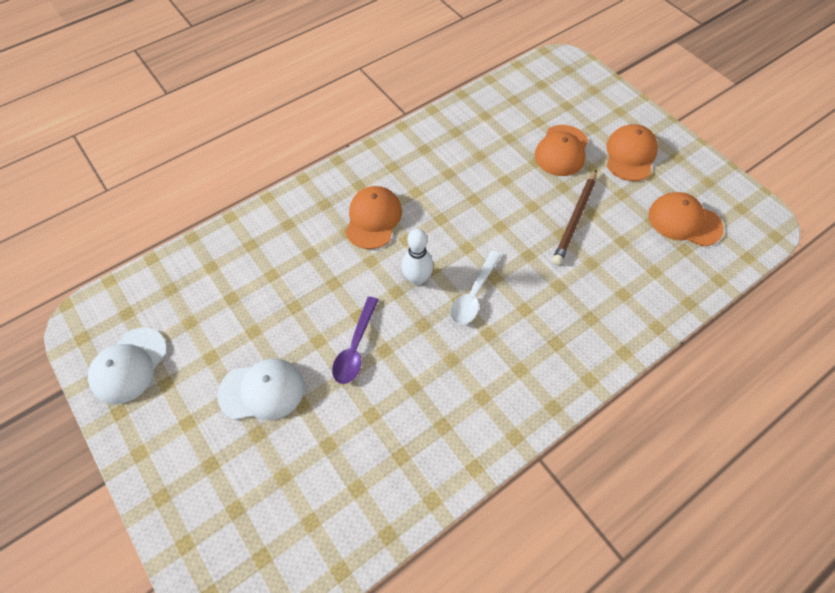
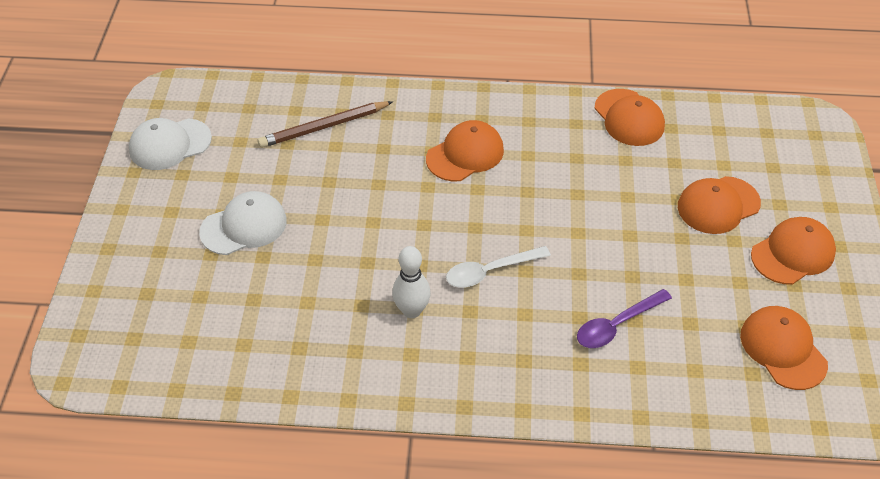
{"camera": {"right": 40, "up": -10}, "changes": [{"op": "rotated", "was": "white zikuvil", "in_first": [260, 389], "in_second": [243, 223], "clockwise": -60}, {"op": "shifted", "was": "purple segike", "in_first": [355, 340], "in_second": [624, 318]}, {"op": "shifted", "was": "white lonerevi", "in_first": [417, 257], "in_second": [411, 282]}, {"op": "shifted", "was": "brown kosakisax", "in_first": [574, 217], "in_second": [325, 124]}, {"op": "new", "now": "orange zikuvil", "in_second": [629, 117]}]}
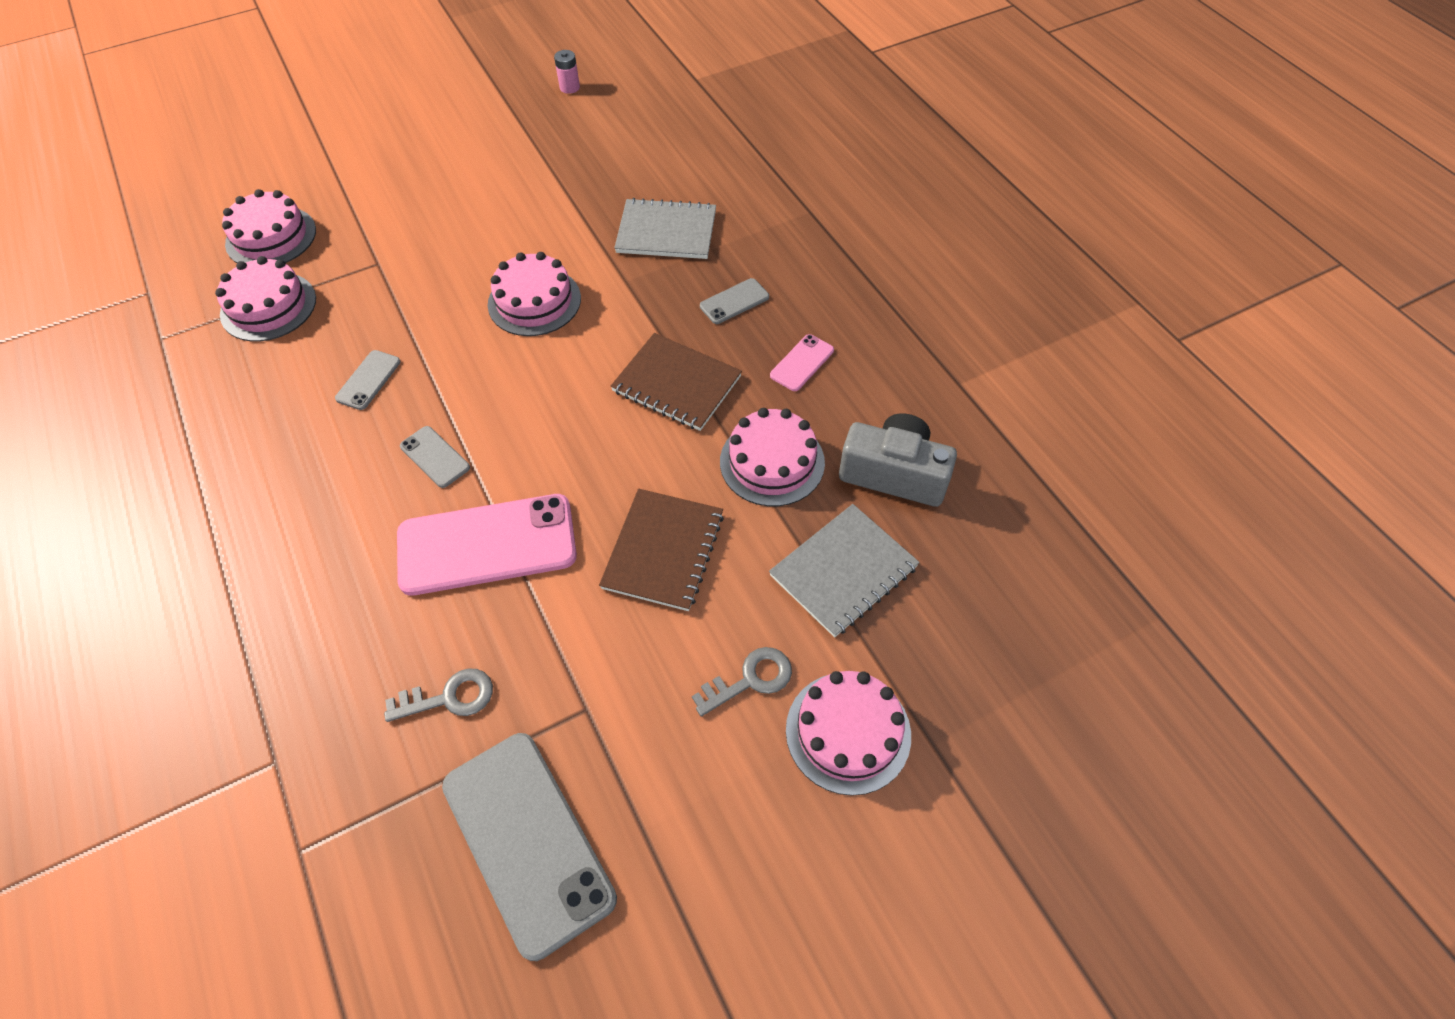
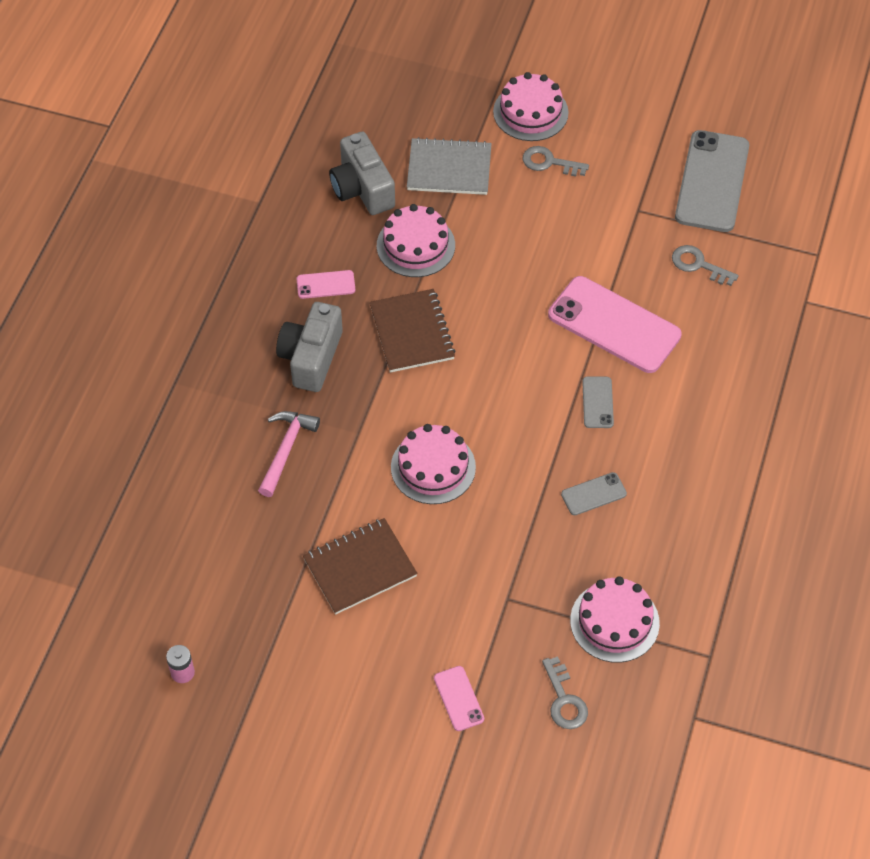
{"camera": {"right": -135, "up": 0}, "changes": [{"op": "swapped", "was": "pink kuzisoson", "now": "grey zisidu", "in_first": [269, 226], "in_second": [565, 692]}, {"op": "shifted", "was": "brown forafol", "in_first": [661, 550], "in_second": [360, 566]}, {"op": "swapped", "was": "grey forafol", "now": "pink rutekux", "in_first": [665, 228], "in_second": [289, 454]}, {"op": "swapped", "was": "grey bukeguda", "now": "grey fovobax", "in_first": [734, 301], "in_second": [309, 347]}, {"op": "new", "now": "pink bukeguda", "in_second": [459, 698]}]}
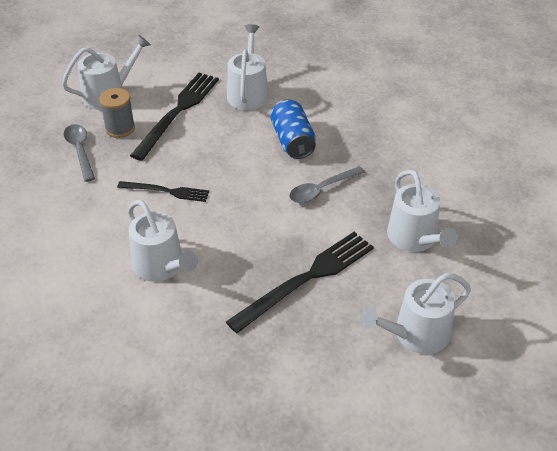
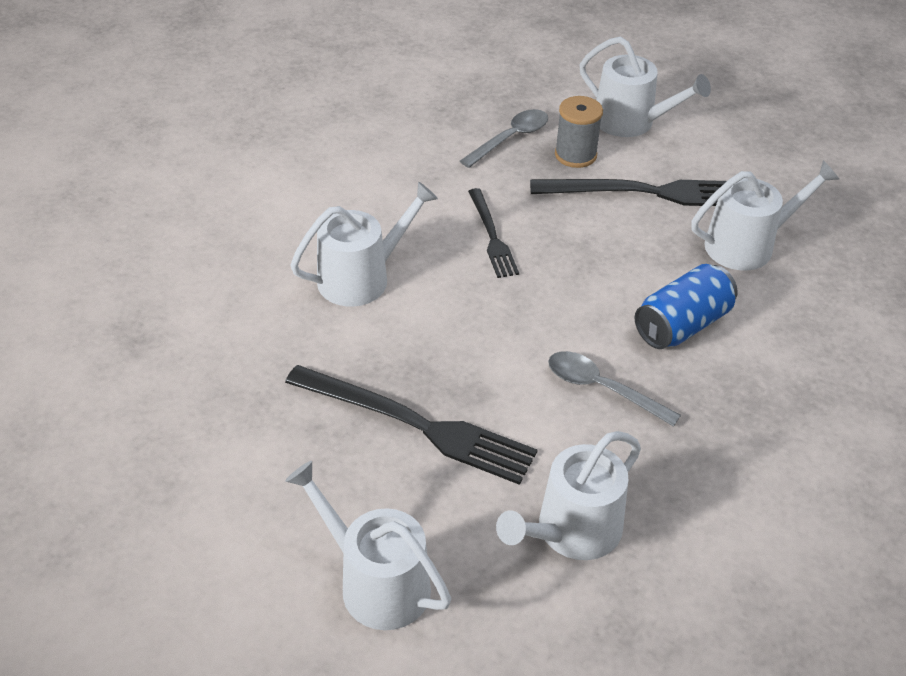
{"camera": {"right": 65, "up": 0}, "changes": [{"op": "rotated", "was": "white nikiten", "in_first": [163, 241], "in_second": [364, 244], "clockwise": -150}]}
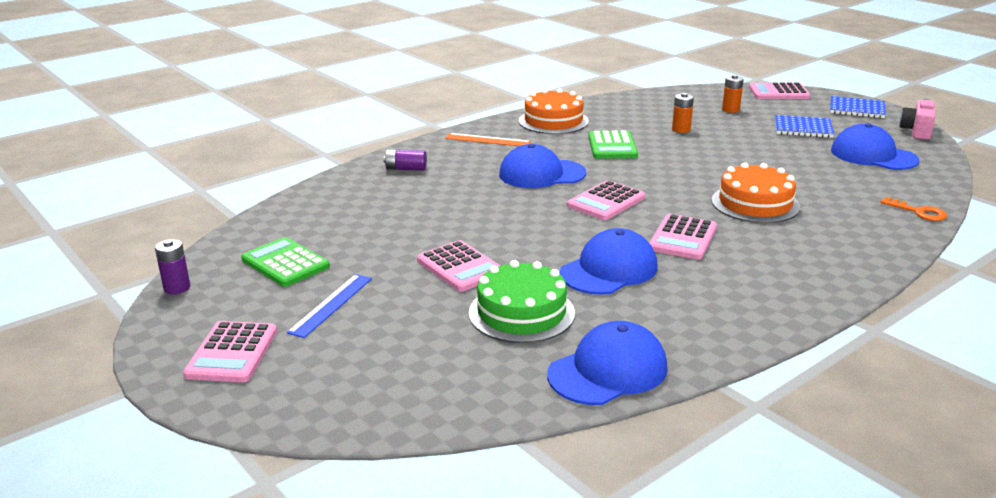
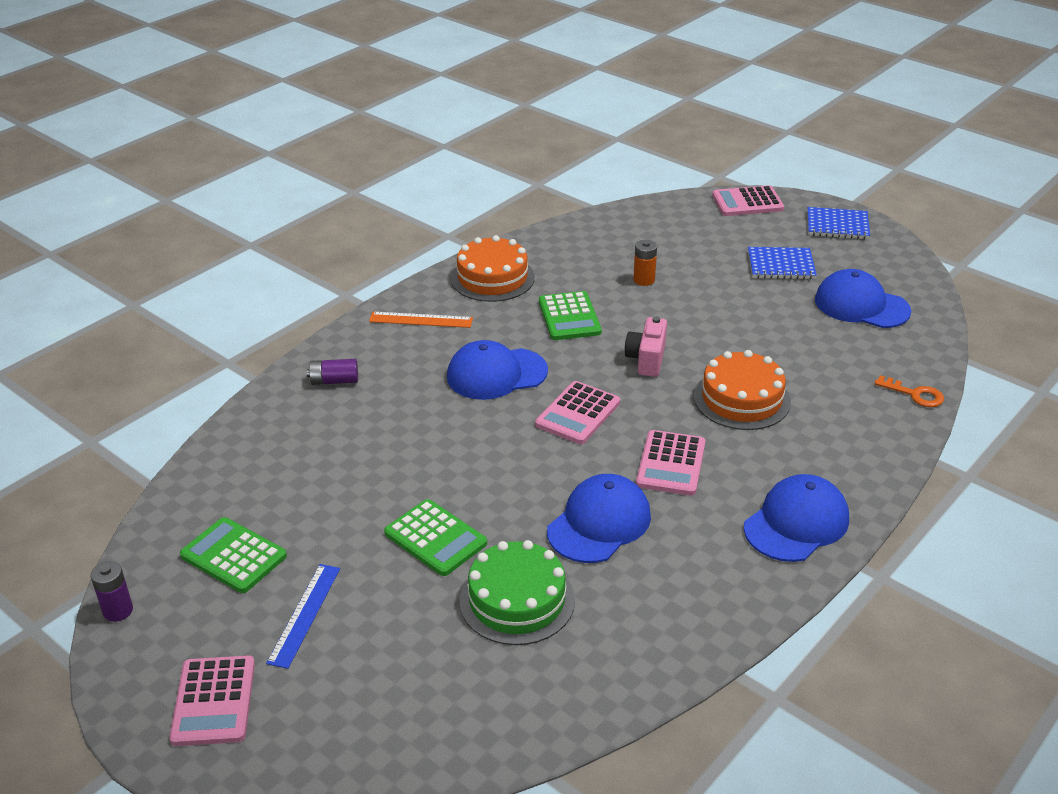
{"camera": {"right": -10, "up": 10}, "changes": [{"op": "repainted", "was": "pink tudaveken", "now": "green tudaveken", "in_first": [459, 266], "in_second": [435, 537]}, {"op": "shifted", "was": "blue zikuvil", "in_first": [607, 363], "in_second": [796, 518]}, {"op": "gone", "was": "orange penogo", "in_first": [733, 94]}, {"op": "shifted", "was": "pink fovobax", "in_first": [918, 119], "in_second": [646, 346]}]}
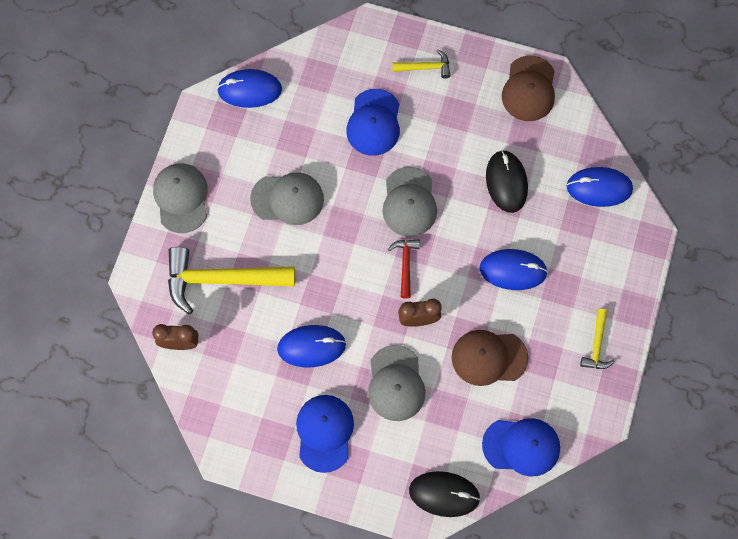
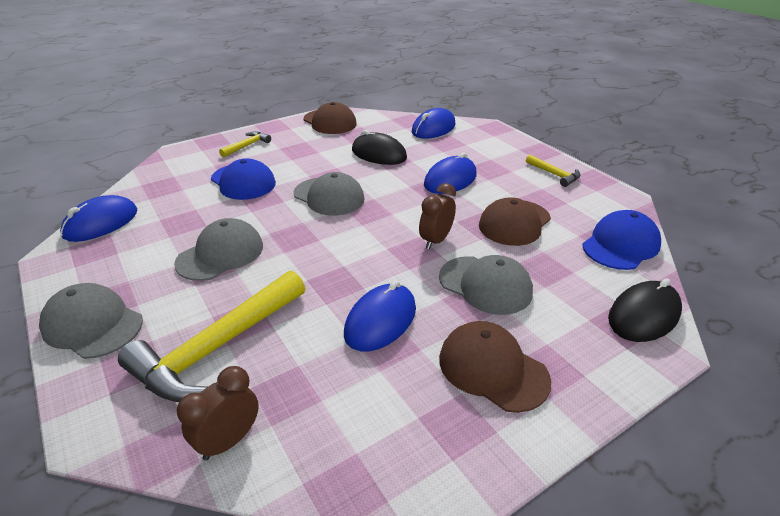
{"camera": {"right": -50, "up": -35}, "changes": [{"op": "repainted", "was": "blue zikuvil", "now": "brown zikuvil", "in_first": [325, 434], "in_second": [495, 367]}, {"op": "gone", "was": "red rutekux", "in_first": [404, 269]}]}
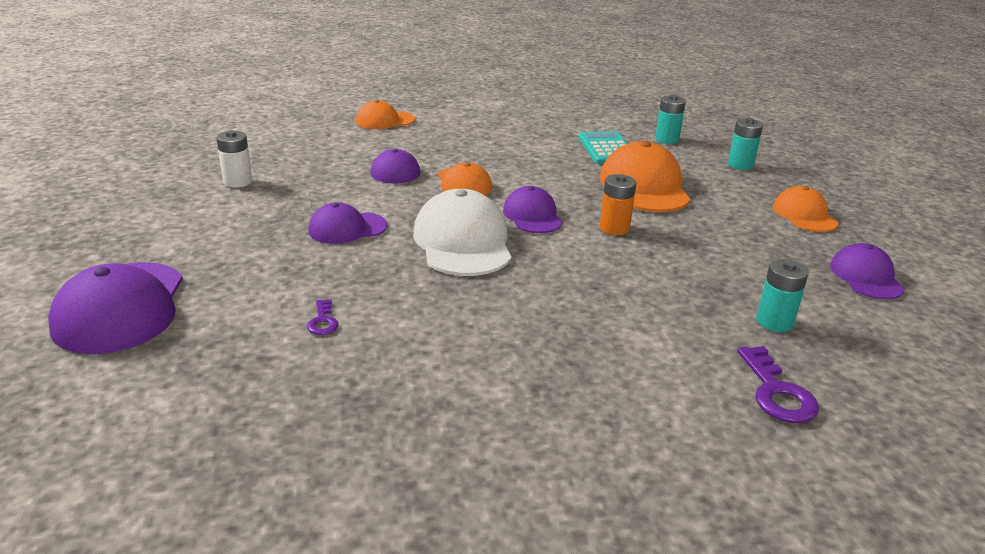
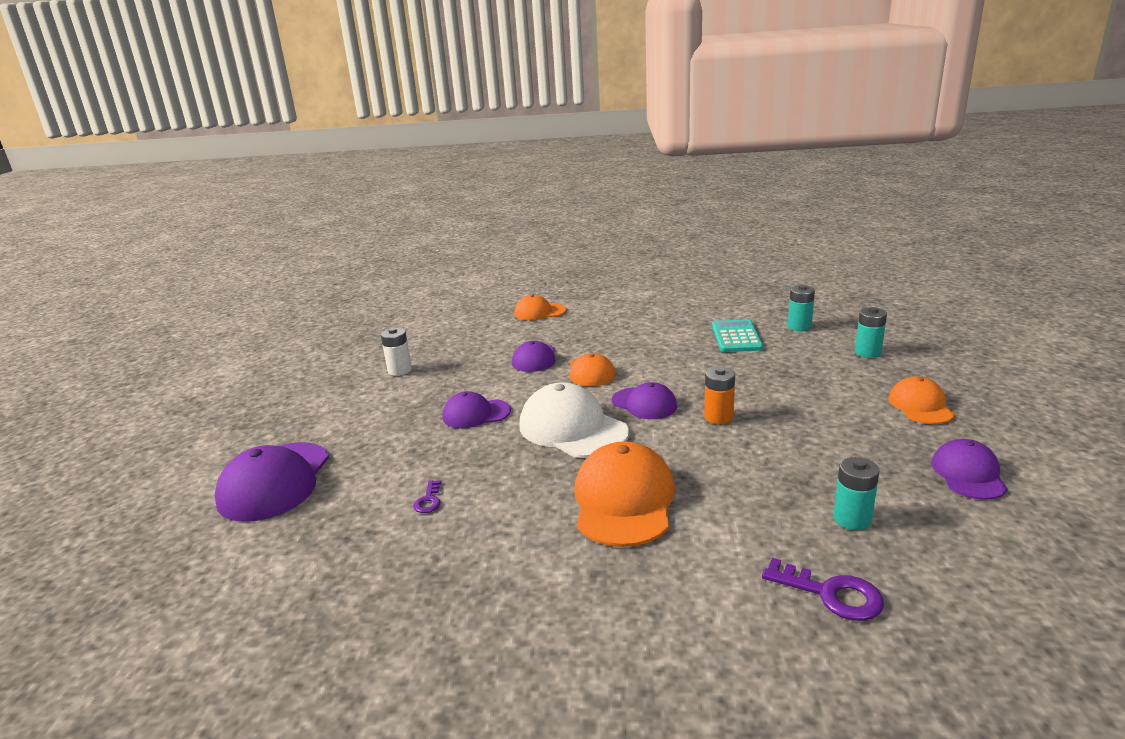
{"camera": {"right": 15, "up": -5}, "changes": [{"op": "rotated", "was": "white zikuvil", "in_first": [462, 232], "in_second": [574, 420], "clockwise": -45}, {"op": "rotated", "was": "purple zikuvil", "in_first": [533, 209], "in_second": [644, 400], "clockwise": 135}, {"op": "shifted", "was": "orange zikuvil", "in_first": [645, 176], "in_second": [624, 494]}, {"op": "rotated", "was": "purple zisidu", "in_first": [778, 384], "in_second": [823, 589], "clockwise": -60}]}
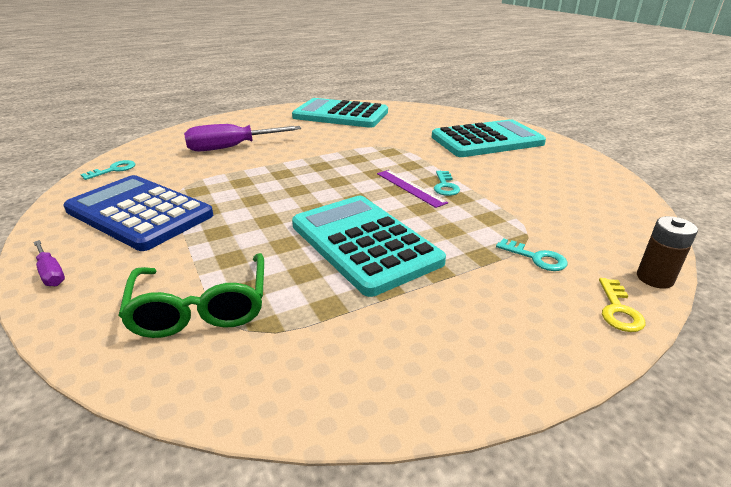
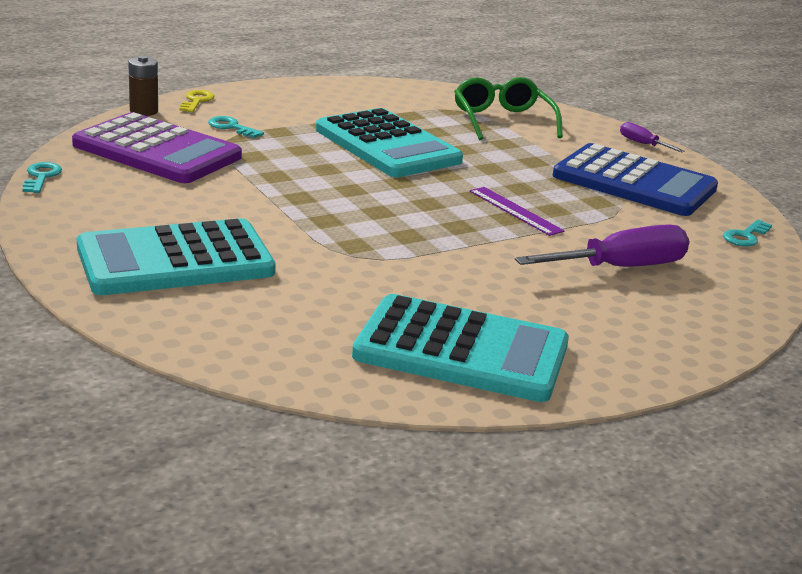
{"camera": {"right": 175, "up": -5}, "changes": [{"op": "shifted", "was": "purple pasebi", "in_first": [412, 189], "in_second": [517, 211]}, {"op": "shifted", "was": "turquoise zisidu", "in_first": [447, 183], "in_second": [42, 177]}, {"op": "new", "now": "purple tudaveken", "in_second": [157, 147]}]}
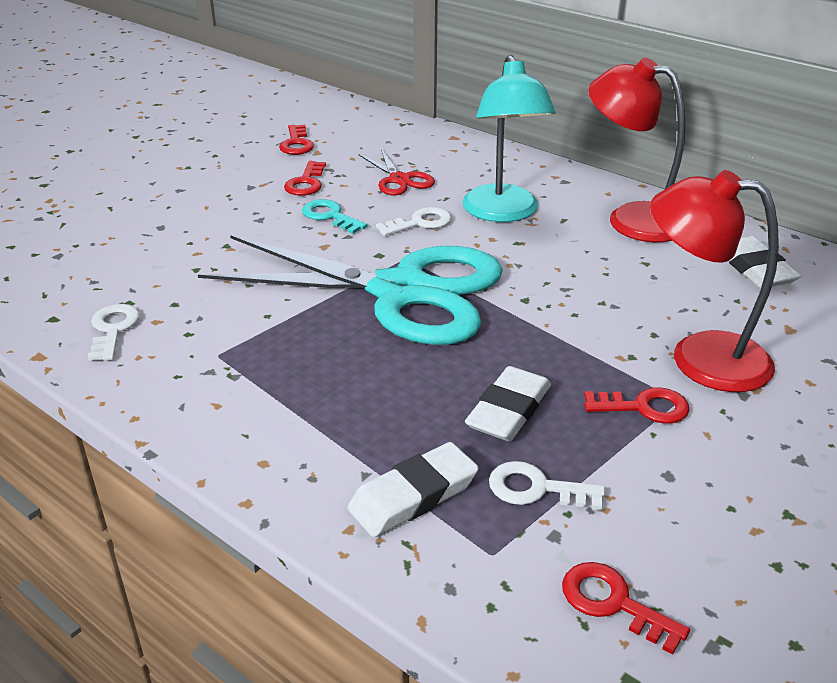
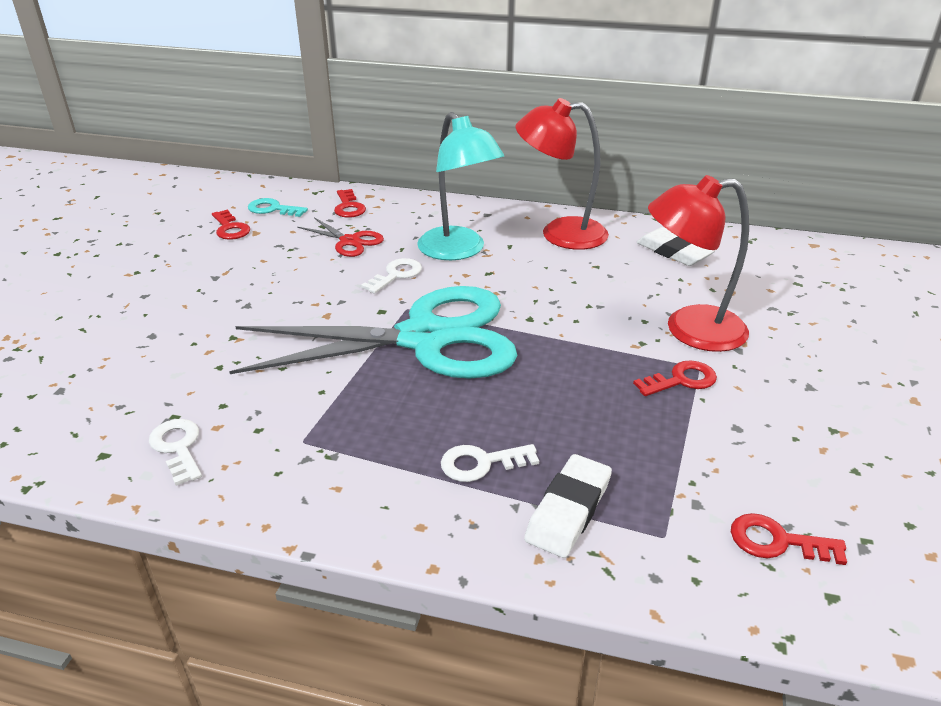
{"camera": {"right": -25, "up": 0}, "changes": [{"op": "shifted", "was": "red zisidu", "in_first": [305, 178], "in_second": [350, 203]}, {"op": "shifted", "was": "turquoise zisidu", "in_first": [334, 216], "in_second": [278, 207]}, {"op": "gone", "was": "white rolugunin", "in_first": [508, 403]}, {"op": "shifted", "was": "white zisidu", "in_first": [547, 485], "in_second": [490, 463]}]}
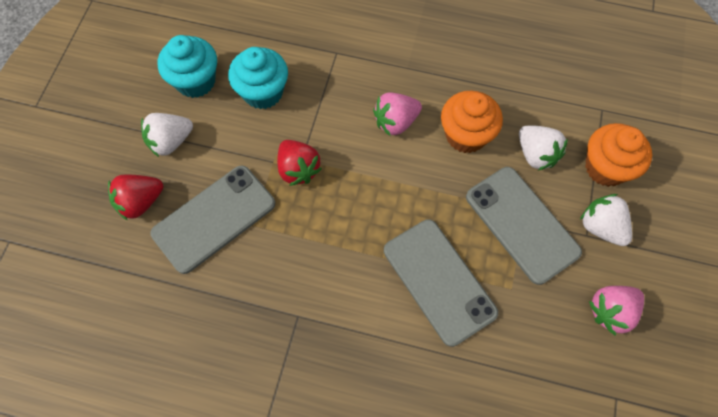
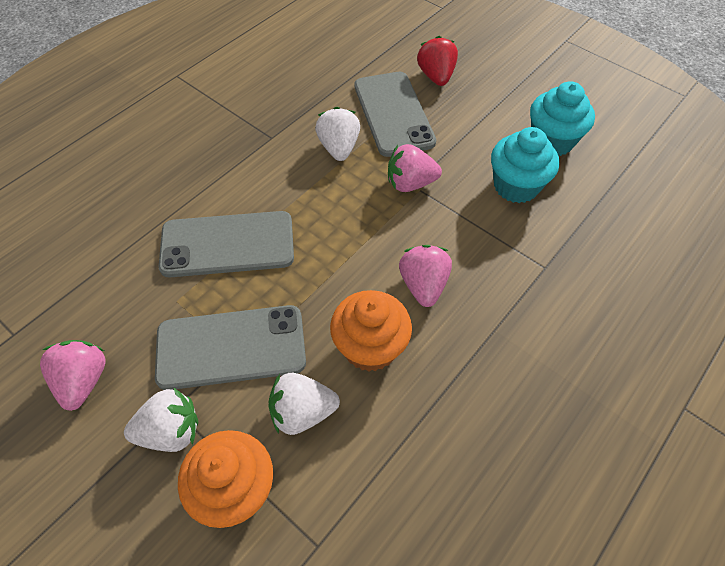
{"camera": {"right": 115, "up": -10}, "changes": [{"op": "shifted", "was": "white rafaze", "in_first": [167, 135], "in_second": [337, 134]}, {"op": "repainted", "was": "red rafaze", "now": "pink rafaze", "in_first": [299, 163], "in_second": [415, 168]}]}
